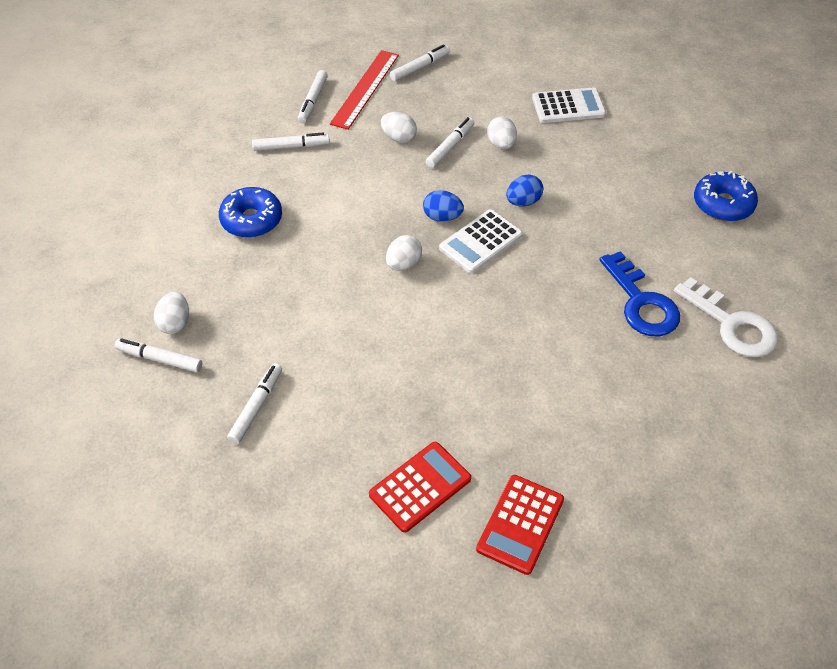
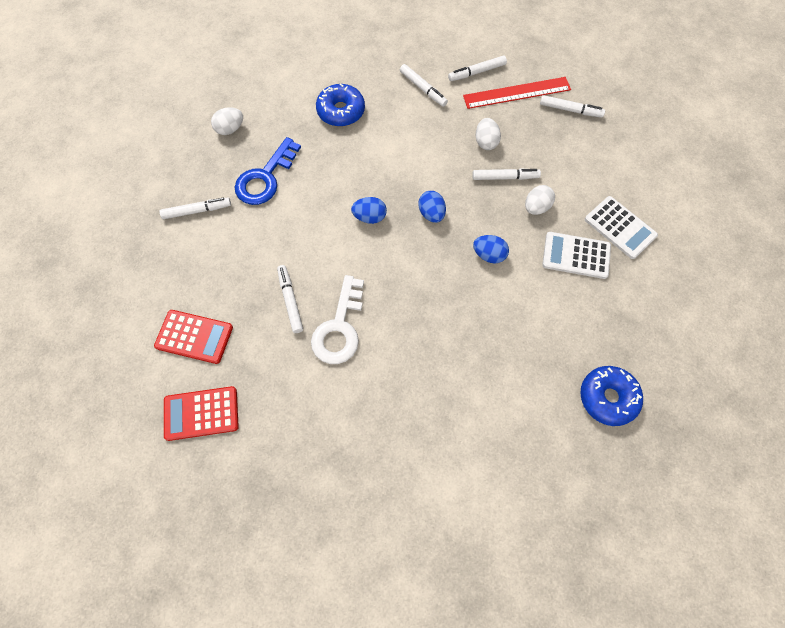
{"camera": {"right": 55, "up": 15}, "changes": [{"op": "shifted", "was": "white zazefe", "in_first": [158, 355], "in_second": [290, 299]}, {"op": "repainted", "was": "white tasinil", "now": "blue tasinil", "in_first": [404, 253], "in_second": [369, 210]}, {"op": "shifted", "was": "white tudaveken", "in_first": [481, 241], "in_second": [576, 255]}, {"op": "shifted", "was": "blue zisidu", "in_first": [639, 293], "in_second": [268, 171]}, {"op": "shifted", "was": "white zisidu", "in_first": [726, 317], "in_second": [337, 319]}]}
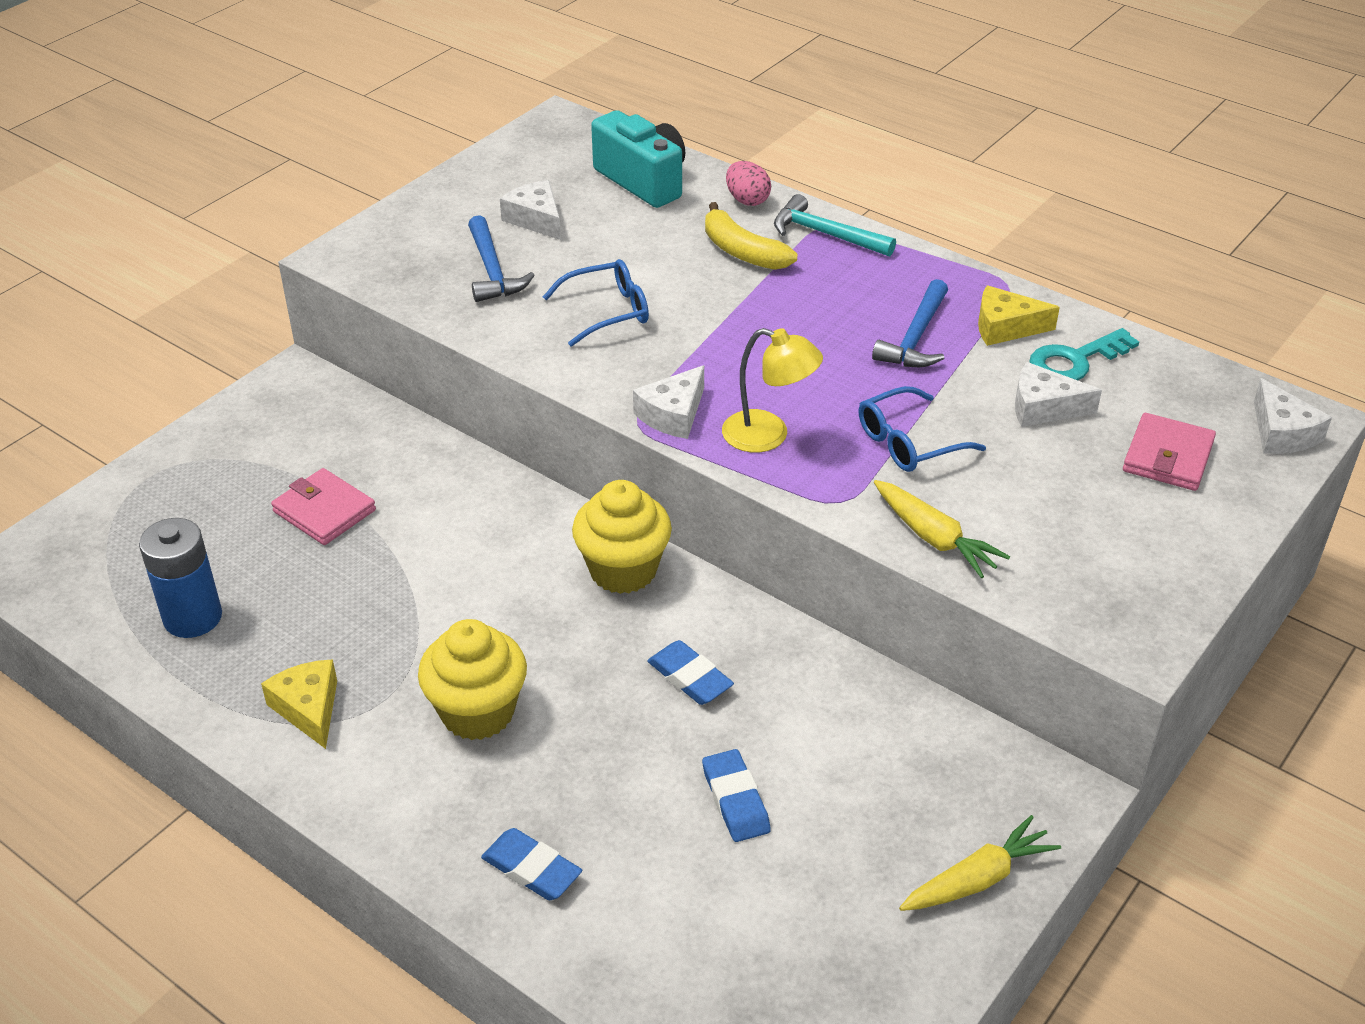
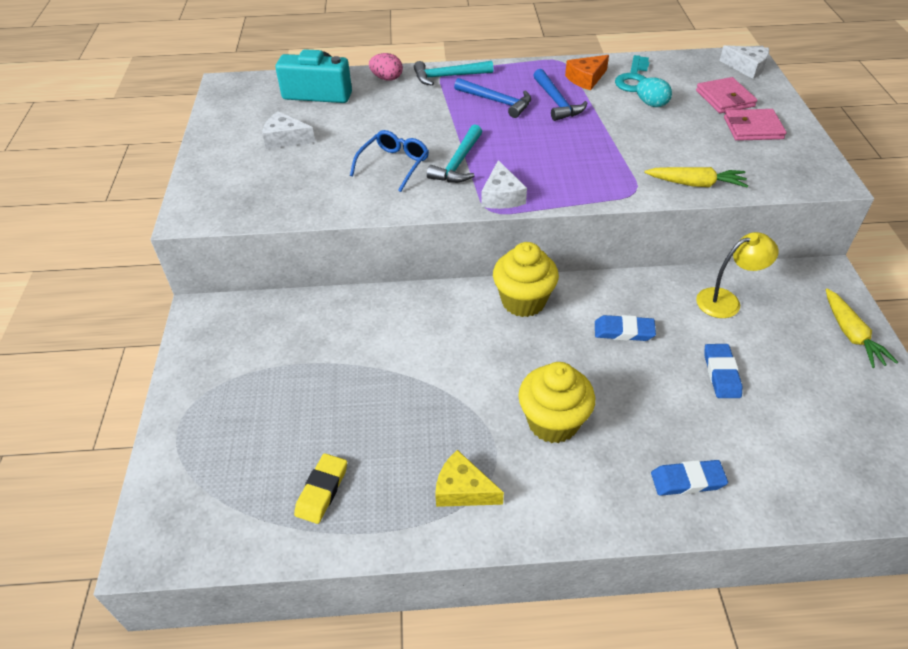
{"camera": {"right": -40, "up": 5}, "changes": [{"op": "swapped", "was": "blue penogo", "now": "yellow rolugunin", "in_first": [180, 578], "in_second": [320, 488]}, {"op": "shifted", "was": "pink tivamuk", "in_first": [323, 506], "in_second": [755, 125]}, {"op": "shifted", "was": "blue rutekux", "in_first": [501, 258], "in_second": [492, 98]}, {"op": "rotated", "was": "blue rolugunin", "in_first": [736, 795], "in_second": [723, 371], "clockwise": 60}, {"op": "gone", "was": "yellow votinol", "in_first": [751, 236]}, {"op": "shifted", "was": "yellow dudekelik", "in_first": [772, 390], "in_second": [737, 275]}, {"op": "gone", "was": "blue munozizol", "in_first": [922, 429]}, {"op": "rotated", "was": "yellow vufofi", "in_first": [980, 863], "in_second": [862, 328], "clockwise": 150}, {"op": "repainted", "was": "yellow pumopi", "now": "orange pumopi", "in_first": [1019, 315], "in_second": [587, 72]}, {"op": "swapped", "was": "white pumopi", "now": "turquoise tasinil", "in_first": [1058, 394], "in_second": [654, 92]}, {"op": "new", "now": "turquoise rutekux", "in_second": [454, 153]}]}
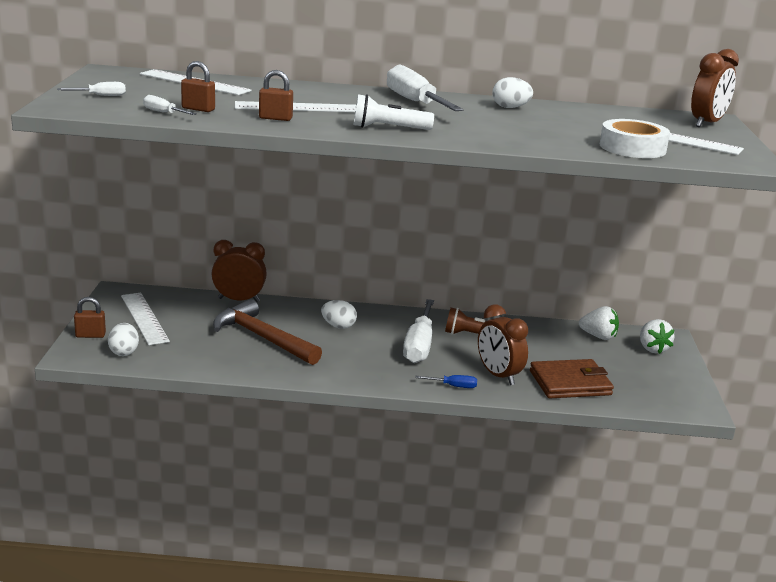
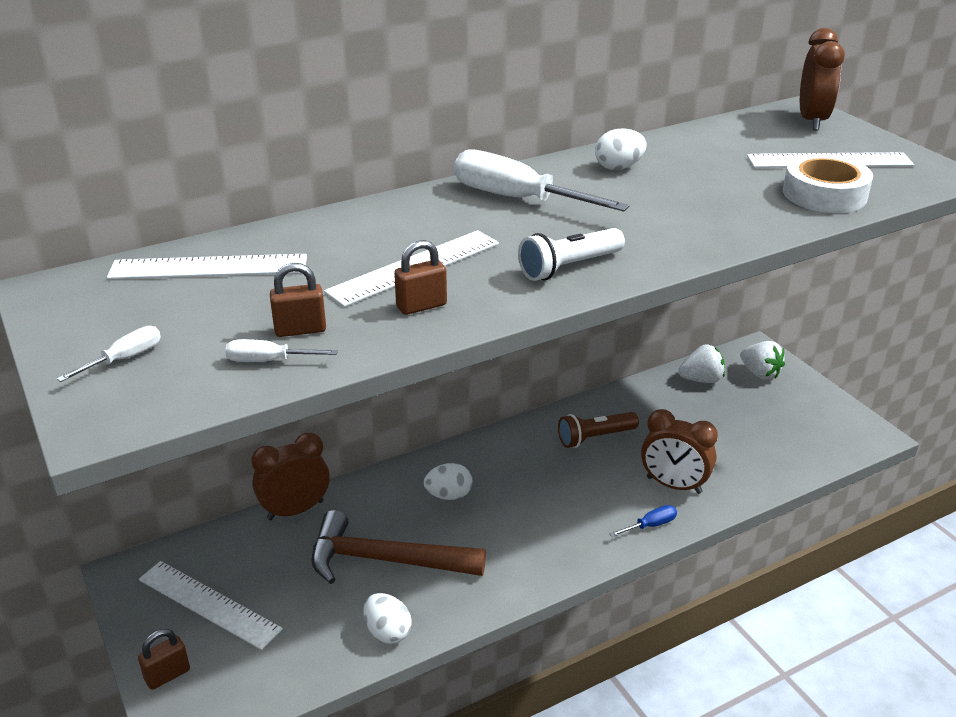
{"camera": {"right": -30, "up": 10}, "changes": [{"op": "shifted", "was": "white tasinil", "in_first": [123, 339], "in_second": [387, 618]}, {"op": "gone", "was": "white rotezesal", "in_first": [418, 331]}, {"op": "gone", "was": "brown tivamuk", "in_first": [572, 378]}]}
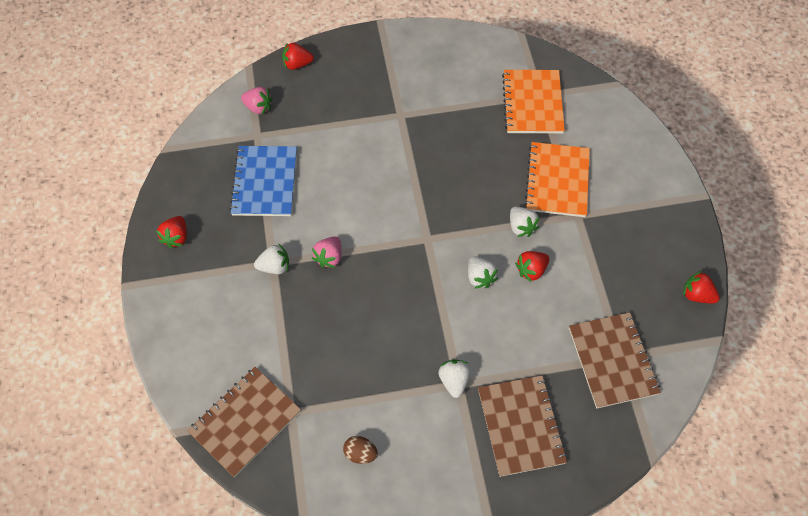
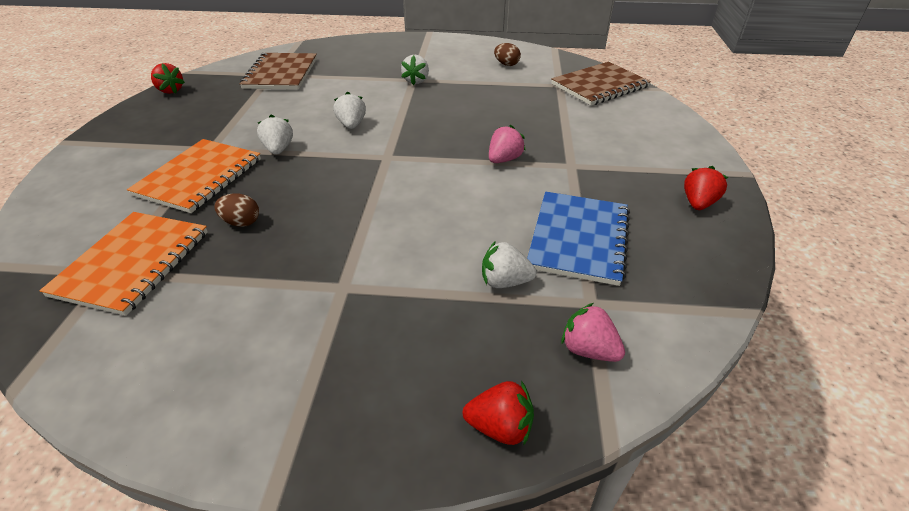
{"camera": {"right": -165, "up": -20}, "changes": [{"op": "shifted", "was": "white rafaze", "in_first": [271, 258], "in_second": [509, 264]}, {"op": "gone", "was": "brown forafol", "in_first": [522, 426]}, {"op": "gone", "was": "red rafaze", "in_first": [532, 266]}, {"op": "new", "now": "brown tasinil", "in_second": [237, 210]}]}
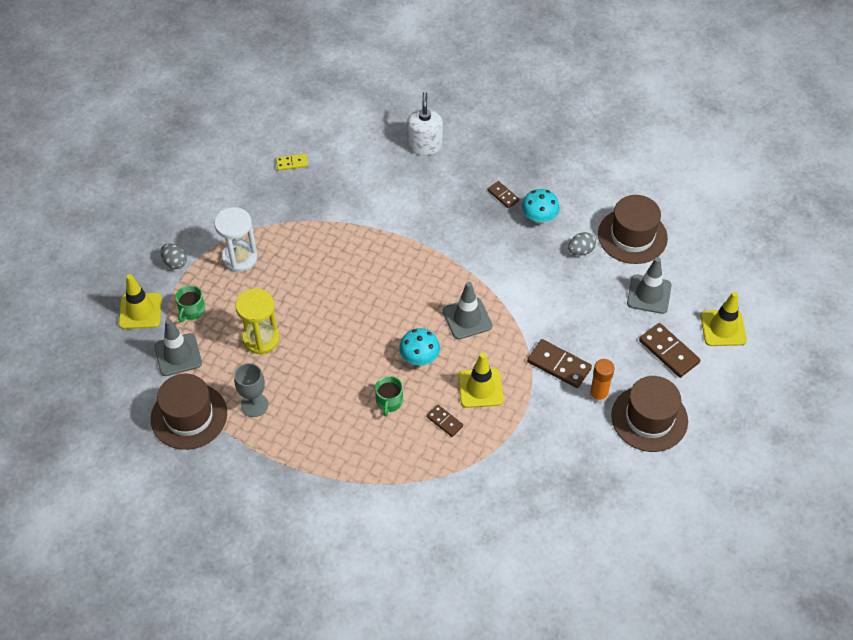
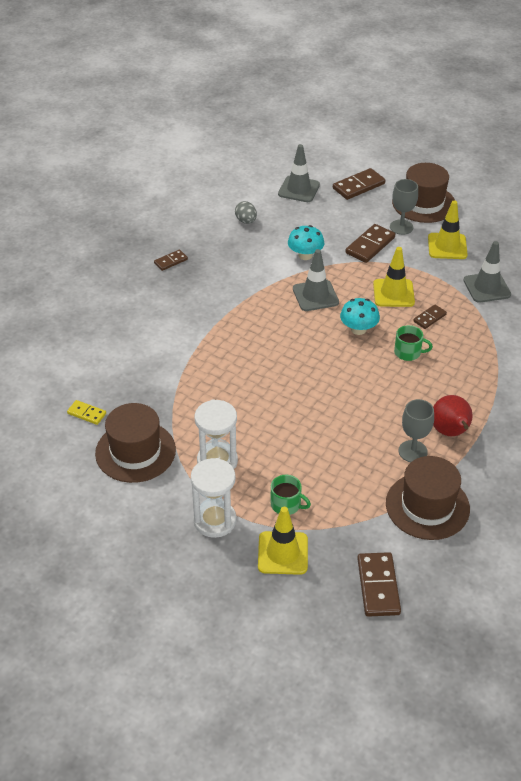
{"camera": {"right": -85, "up": -10}, "changes": [{"op": "shifted", "was": "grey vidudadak", "in_first": [178, 347], "in_second": [487, 272]}, {"op": "swapped", "was": "grey tasinil", "now": "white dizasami", "in_first": [173, 256], "in_second": [213, 498]}, {"op": "gone", "was": "yellow dizasami", "in_first": [257, 321]}, {"op": "rotated", "was": "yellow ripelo", "in_first": [292, 162], "in_second": [86, 412], "clockwise": -60}, {"op": "gone", "was": "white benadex", "in_first": [425, 123]}, {"op": "shifted", "was": "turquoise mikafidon", "in_first": [541, 206], "in_second": [306, 242]}, {"op": "swapped", "was": "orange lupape", "now": "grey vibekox", "in_first": [602, 381], "in_second": [404, 207]}, {"op": "shifted", "was": "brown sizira", "in_first": [633, 229], "in_second": [135, 443]}, {"op": "shifted", "was": "yellow vidudadak", "in_first": [724, 319], "in_second": [448, 230]}, {"op": "new", "now": "brown ripelo", "in_second": [379, 584]}, {"op": "new", "now": "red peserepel", "in_second": [453, 415]}]}
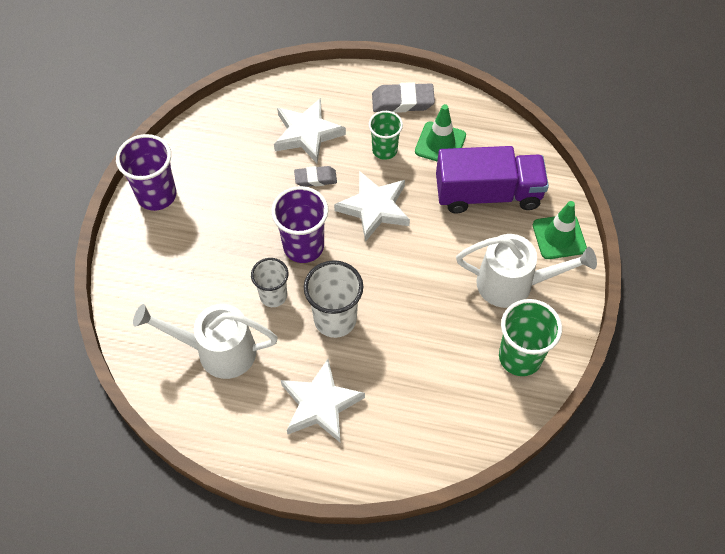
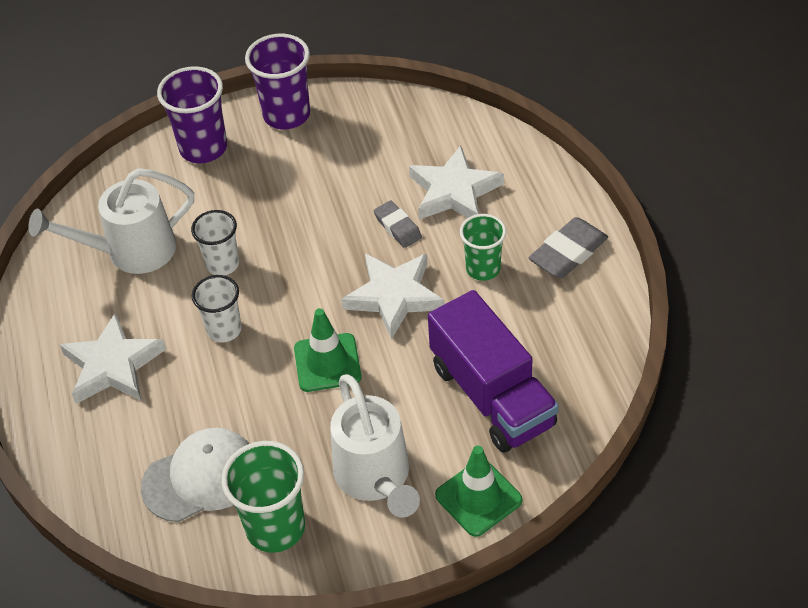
{"camera": {"right": 65, "up": -10}, "changes": [{"op": "rotated", "was": "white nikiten", "in_first": [205, 341], "in_second": [111, 221], "clockwise": -90}, {"op": "shifted", "was": "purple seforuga", "in_first": [299, 224], "in_second": [192, 114]}, {"op": "scaled", "was": "white seforuga", "in_first": [333, 299], "in_second": [217, 308], "ratio": 0.65}, {"op": "rotated", "was": "grey rolugunin", "in_first": [403, 97], "in_second": [568, 247], "clockwise": 75}, {"op": "shifted", "was": "green vidudadak", "in_first": [440, 132], "in_second": [327, 350]}, {"op": "new", "now": "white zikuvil", "in_second": [195, 475]}]}
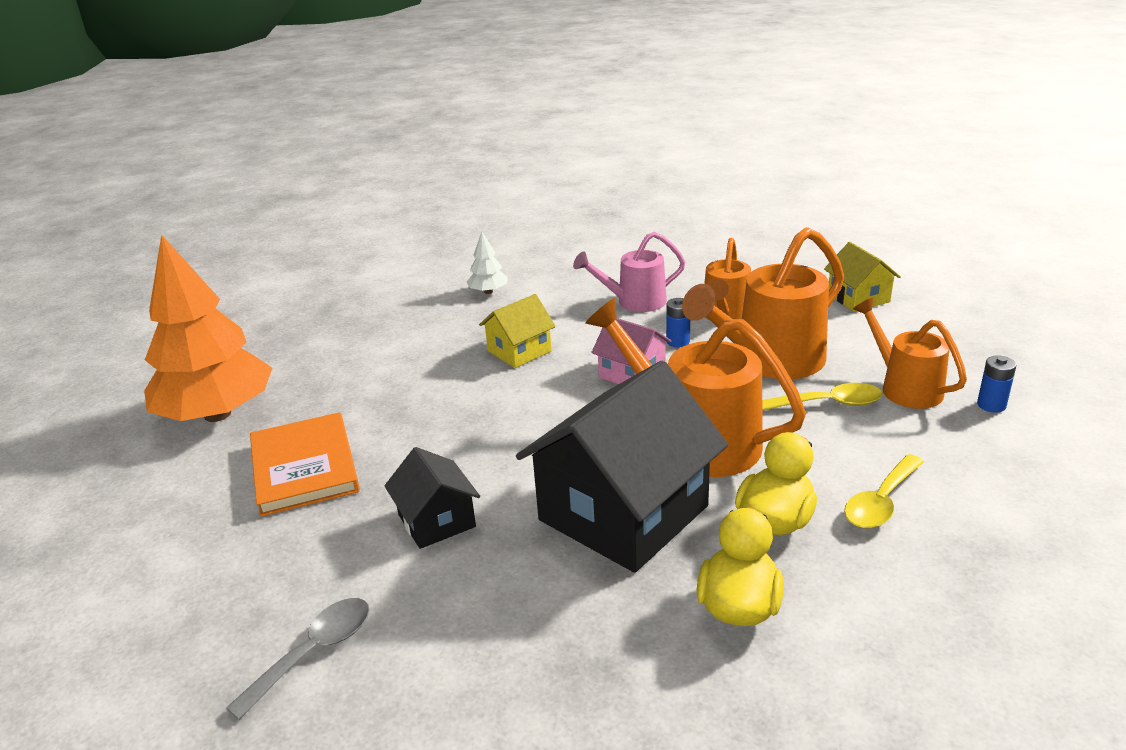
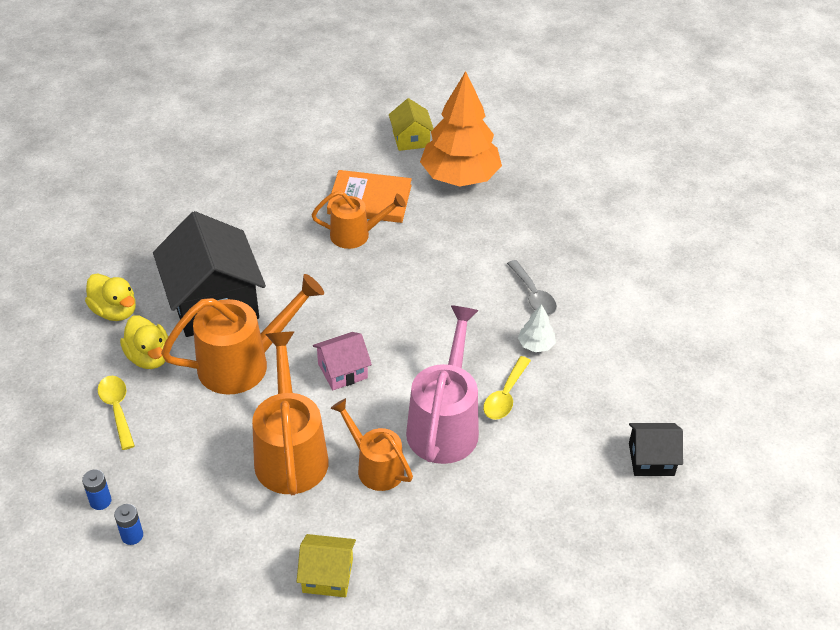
{"camera": {"right": 115, "up": 15}, "changes": [{"op": "shifted", "was": "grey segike", "in_first": [298, 659], "in_second": [532, 287]}, {"op": "shifted", "was": "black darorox", "in_first": [432, 498], "in_second": [656, 449]}, {"op": "shifted", "was": "yellow darorox", "in_first": [517, 331], "in_second": [411, 124]}, {"op": "scaled", "was": "pink nikiten", "in_first": [629, 272], "in_second": [442, 384], "ratio": 1.61}, {"op": "shifted", "was": "blue penogo", "in_first": [678, 322], "in_second": [97, 489]}, {"op": "shifted", "was": "yellow segike", "in_first": [822, 397], "in_second": [507, 388]}, {"op": "shifted", "was": "orange nikiten", "in_first": [910, 353], "in_second": [358, 220]}]}
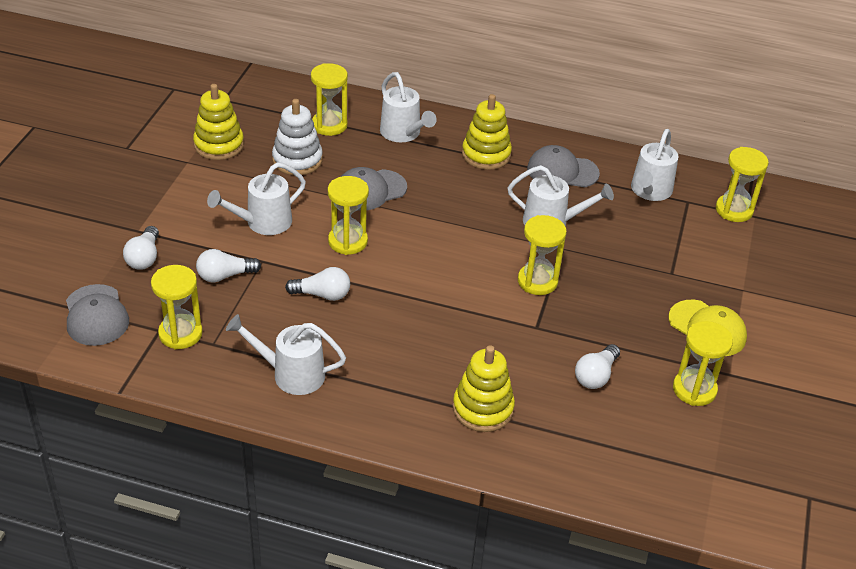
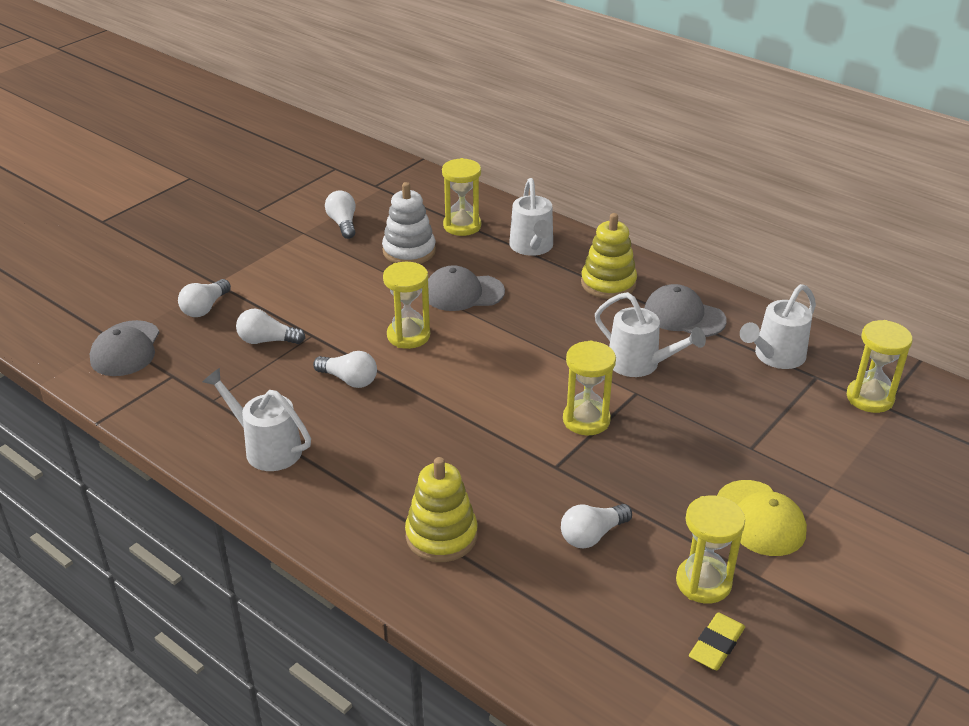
{"camera": {"right": 25, "up": -5}, "changes": [{"op": "gone", "was": "yellow dizasami", "in_first": [177, 307]}, {"op": "swapped", "was": "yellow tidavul", "now": "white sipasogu", "in_first": [218, 122], "in_second": [340, 215]}, {"op": "gone", "was": "white nikiten", "in_first": [256, 198]}, {"op": "new", "now": "yellow rolugunin", "in_second": [717, 641]}]}
